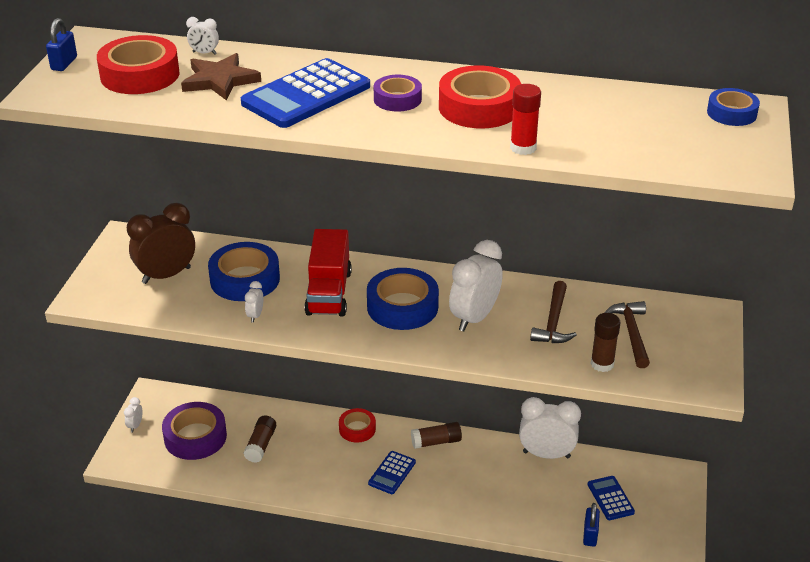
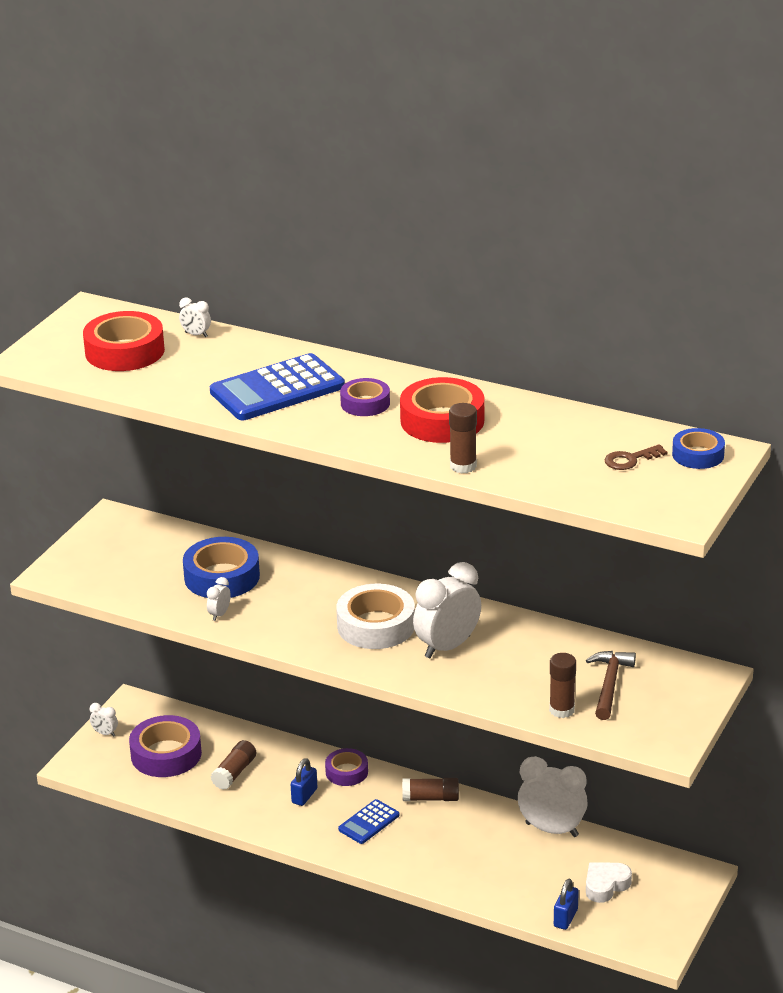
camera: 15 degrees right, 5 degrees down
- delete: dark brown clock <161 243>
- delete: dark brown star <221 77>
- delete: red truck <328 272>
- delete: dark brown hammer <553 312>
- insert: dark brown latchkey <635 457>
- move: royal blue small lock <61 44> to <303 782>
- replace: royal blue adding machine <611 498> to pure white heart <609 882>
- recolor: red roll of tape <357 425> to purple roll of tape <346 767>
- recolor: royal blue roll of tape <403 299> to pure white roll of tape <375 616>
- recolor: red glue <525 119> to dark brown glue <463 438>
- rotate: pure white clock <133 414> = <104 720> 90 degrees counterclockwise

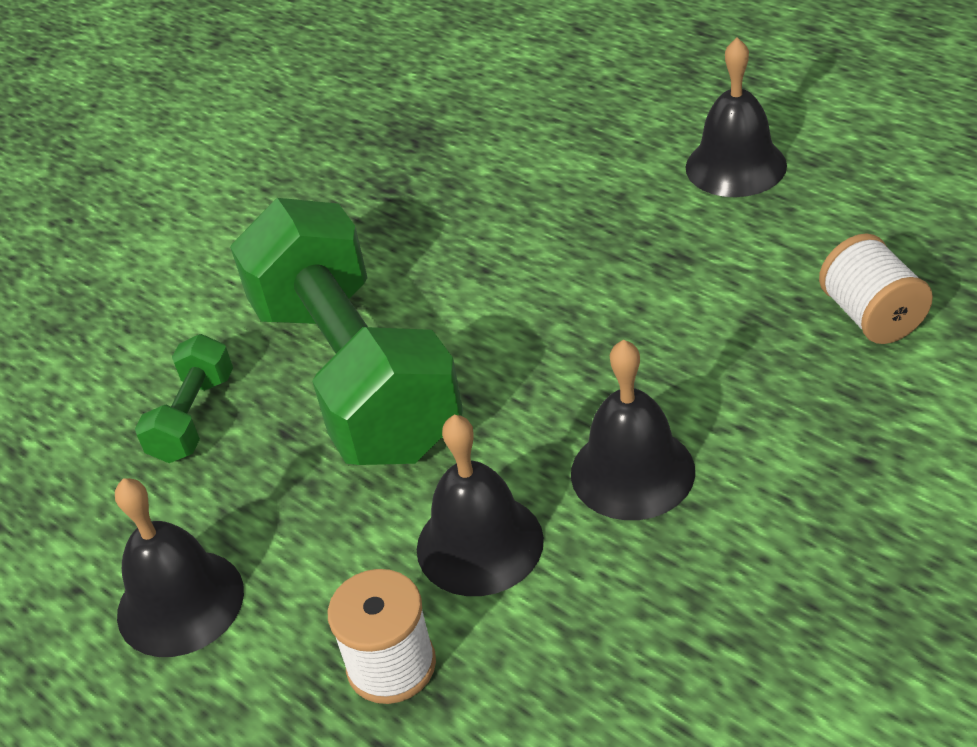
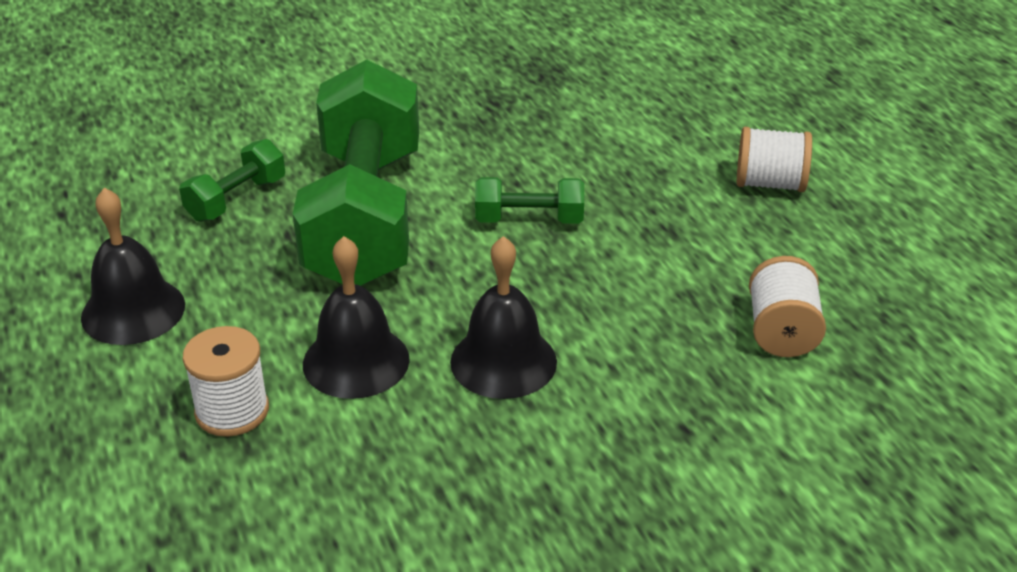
camera: 20 degrees right, 5 degrees down
- insert: green dumbbell <529 200>
- replace: ebony hand bell <736 117> to pure white reel of thread <774 159>

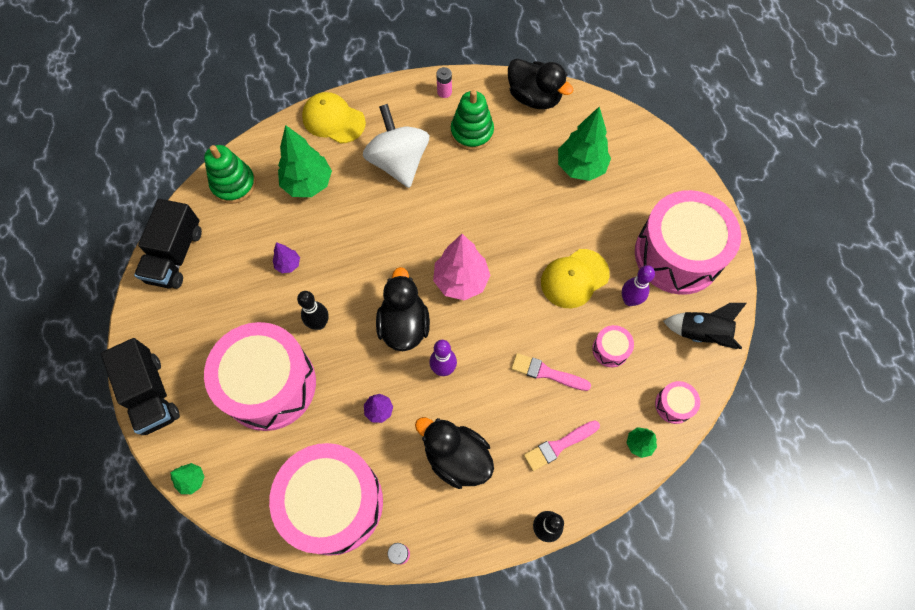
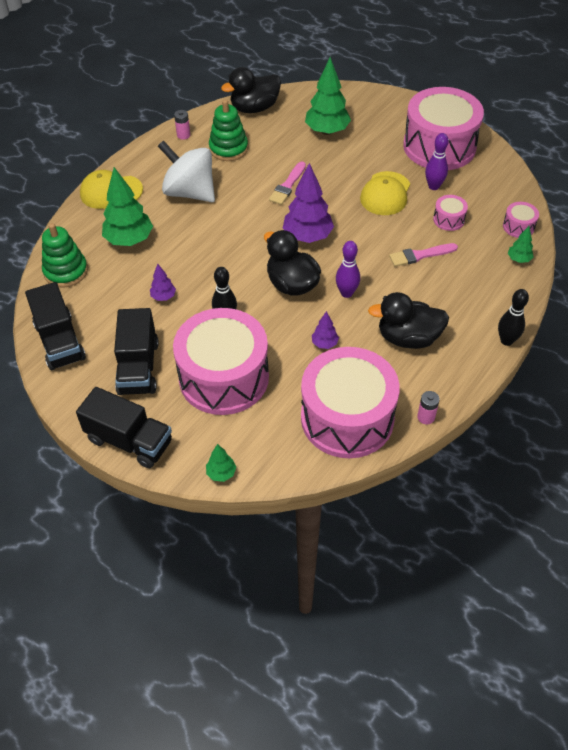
camera: 35 degrees left, 15 degrees down
- delete: ebony rocket <705 326>
- insert: ebony truck <136 351>
- move: pink paint brush <562 445> to <287 183>
- recolor: pink toy tree <462 267> to purple toy tree <308 203>
- rotate: ebony rubber duck <541 84> = <251 90> 150 degrees clockwise

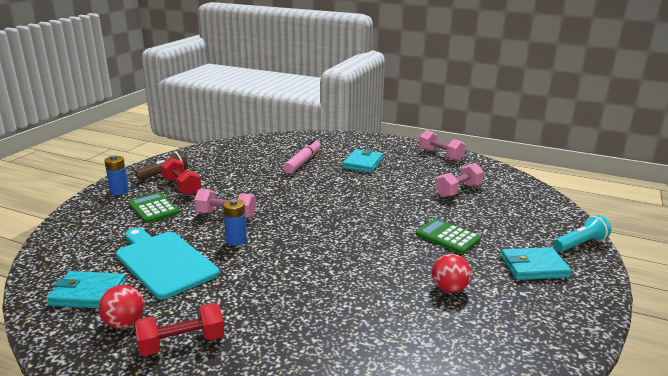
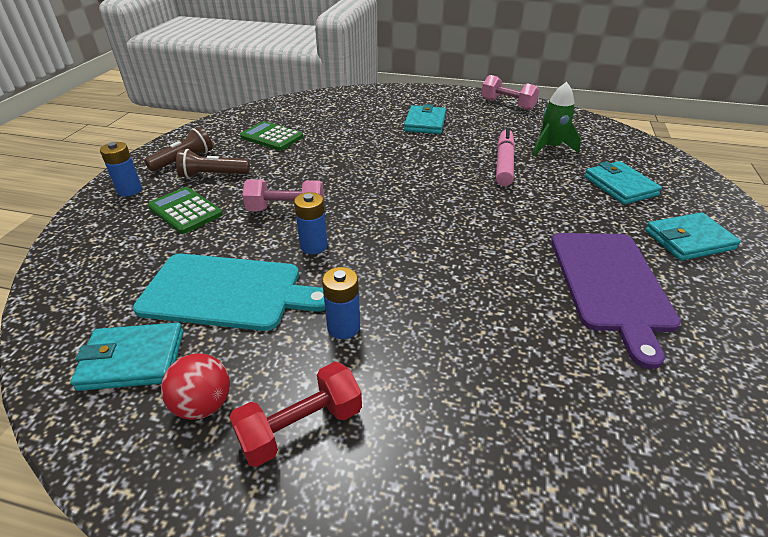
camera: 10 degrees left, 15 degrees up
- delete: teal pocket torch <582 233>
- insert: royal blue battery <341 303>
- insert: teal card wallet <623 182>
- move: pink felt pen <302 156> to <505 157>
- move: green adding machine <448 236> to <271 136>
- replace: red dumbbell <181 176> to dark brown pocket torch <213 163>
- replace: red ball <451 273> to purple cutting board <616 301>
- replace: pink dumbbell <459 180> to green rocket <556 119>
- rotate: teal cutting board <167 263> = <229 292> 150 degrees clockwise

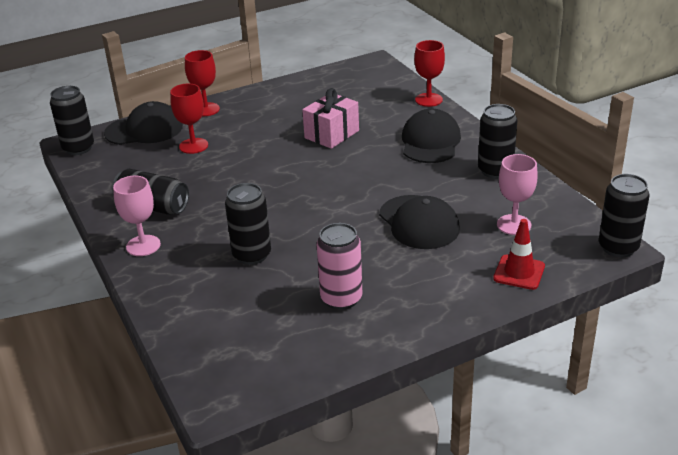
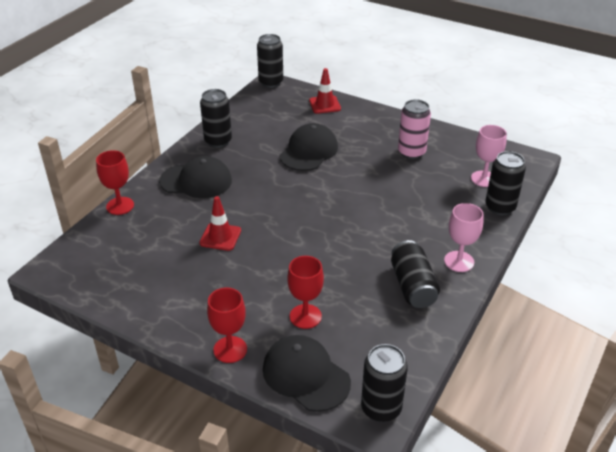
camera: 125 degrees left, 5 degrees up
- move: ebony can <248 224> to <505 183>
- move: pink chalice <517 194> to <489 156>
- replace: pink wrapped gift <330 118> to red road cone <220 223>
- rotate: ebony baseball cap <431 135> = <195 177> 150 degrees counterclockwise

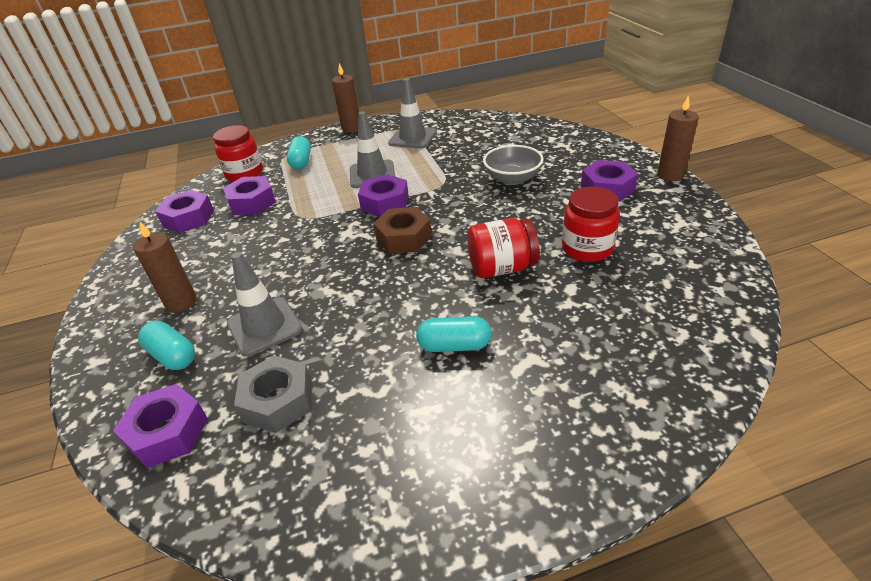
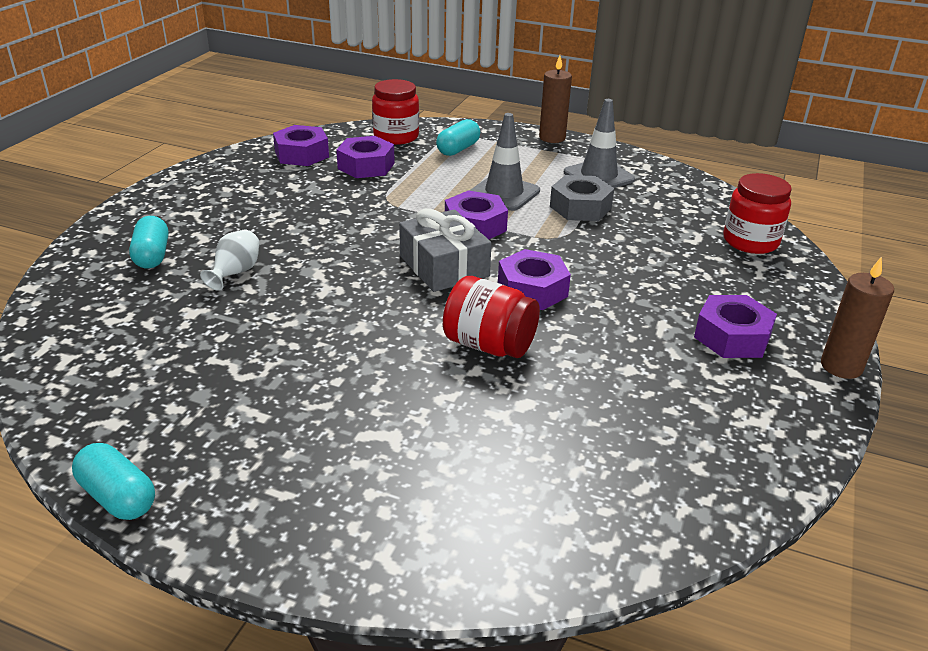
camera: 35 degrees right, 5 degrees down
- delete: dark brown pillar candle <165 267>
- delete: gray deep dish <513 165>
- move: purple hexagon nut <160 426> to <534 279>
- move: gray hexagon nut <273 394> to <582 198>
- move: teal capsule <453 334> to <113 481>
- move: red preserve jar <591 224> to <757 213>
- replace: gray road cone <264 304> to pure white flower vase <229 260>
- replace: dark brown hexagon nut <402 230> to gray wrapped gift <445 250>

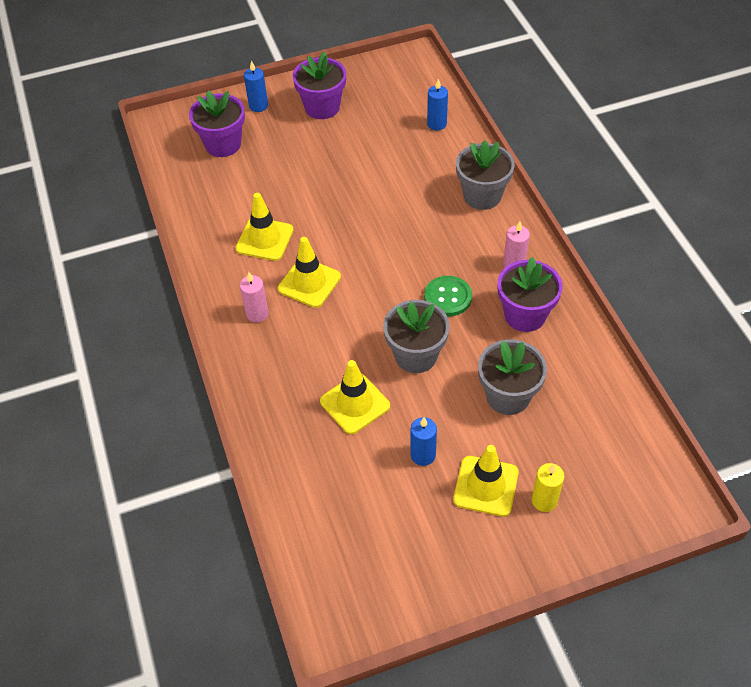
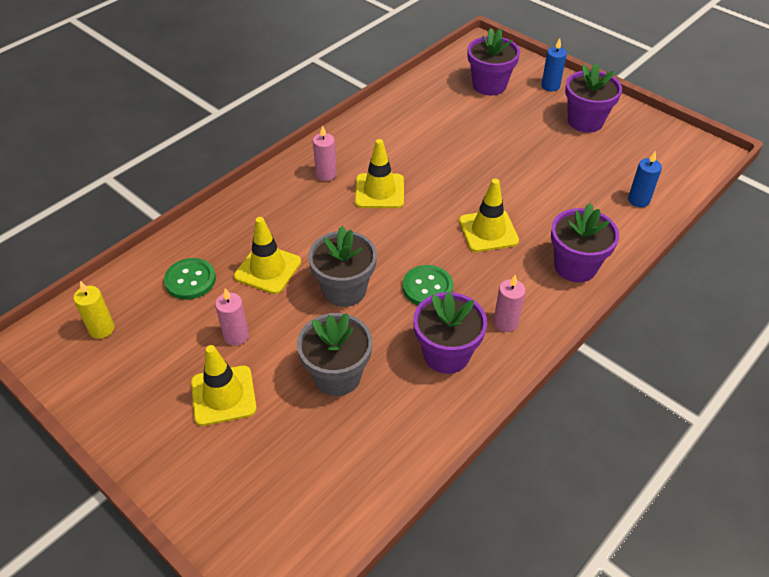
camera: 60 degrees right, 5 degrees down
- insert: green button <190 279>
- move: yellow road cone <265 227> to <489 215>
- move: yellow pillar candle <548 487> to <93 310>
- recolor: royal blue pillar candle <423 441> to pink pillar candle <232 317>
- recolor: gray plant pot <485 175> to purple plant pot <585 242>

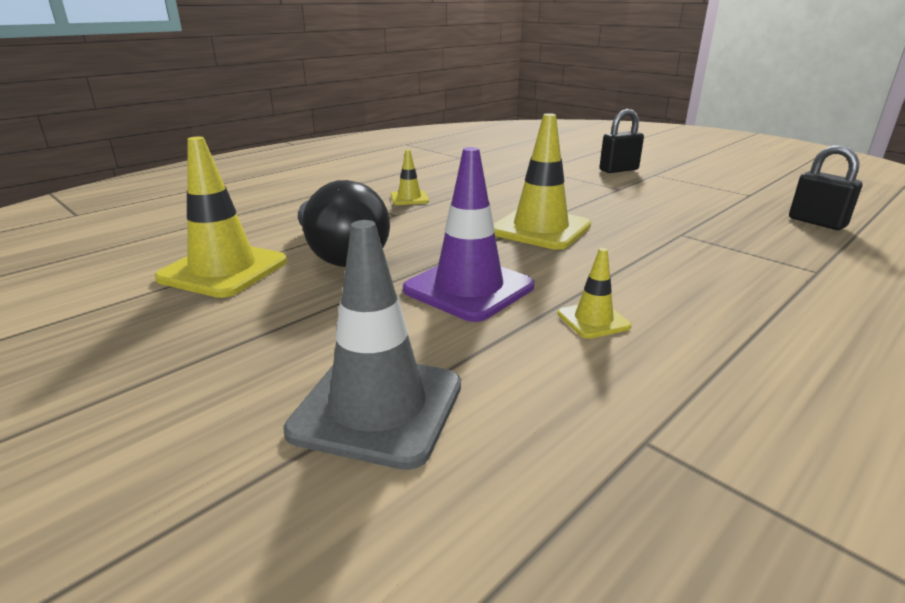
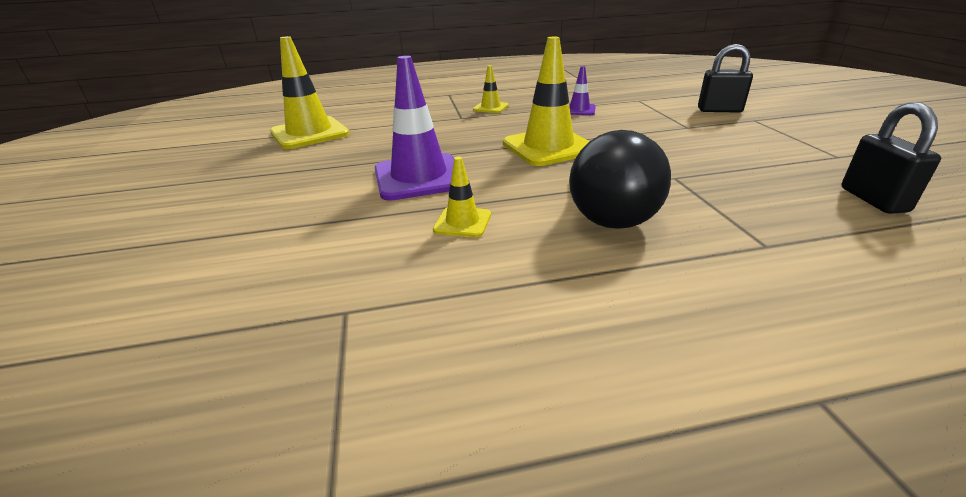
camera: 35 degrees right, 5 degrees up
- delete: gray road cone <372 345>
- insert: purple road cone <582 90>
- move: ebony lightbulb <344 223> to <620 179>

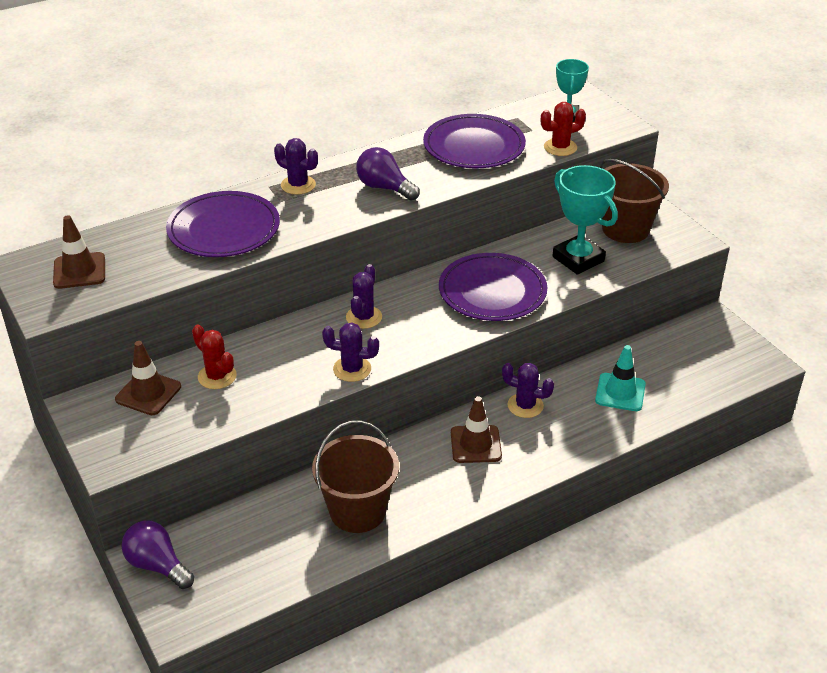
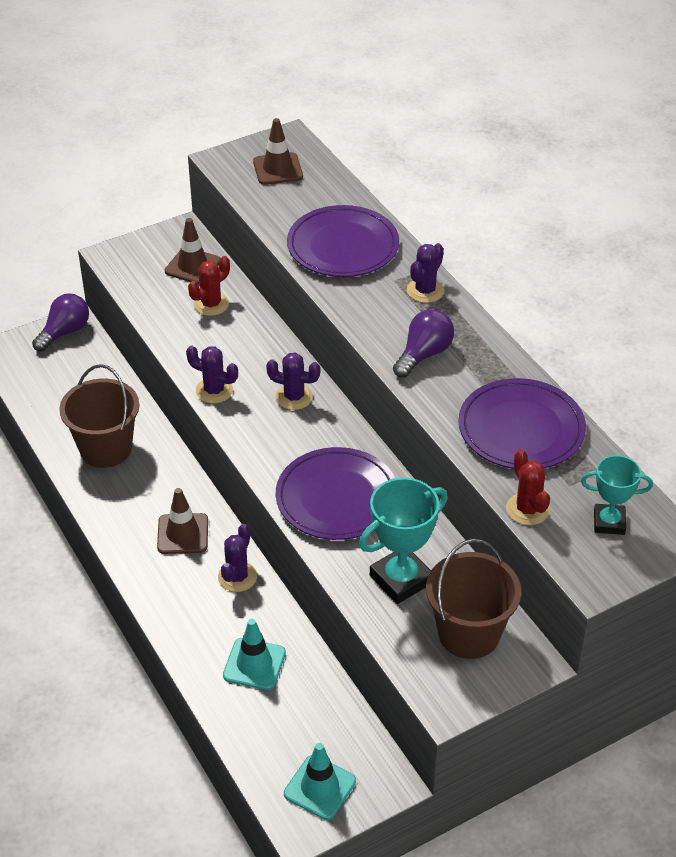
camera: 90 degrees right, 5 degrees up
- insert: teal road cone <320 781>
- rotate: purple prickly plant <350 352> = <212 374> 75 degrees counterclockwise

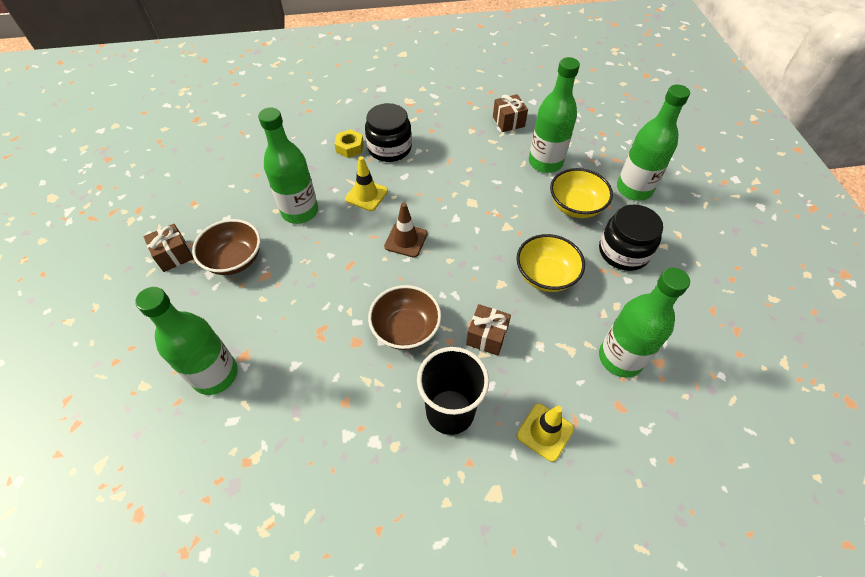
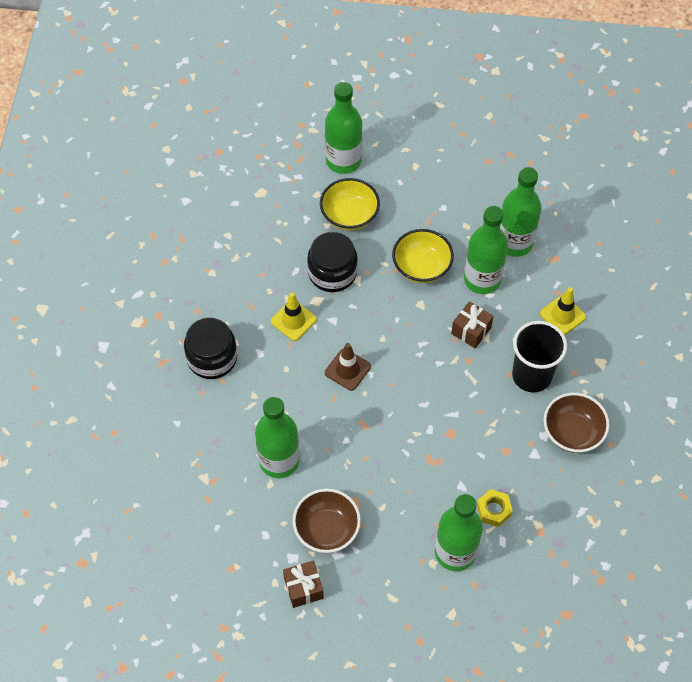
camera: 75 degrees left, 5 degrees up
- delete: dark brown wrapped gift <510 113>
- move: yellow hexagon nut <349 143> to <495 508>
- move: yellow road cone <366 183> to <294 316>
- move: dark brown deep dish <404 317> to <576 423>
- move: green flask <554 115> to <486 250>
- move: ebony preserve jar <631 237> to <332 262>

